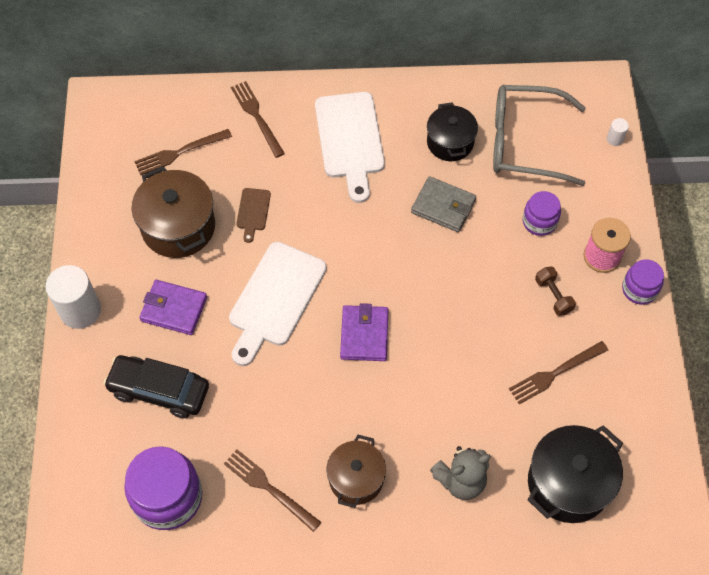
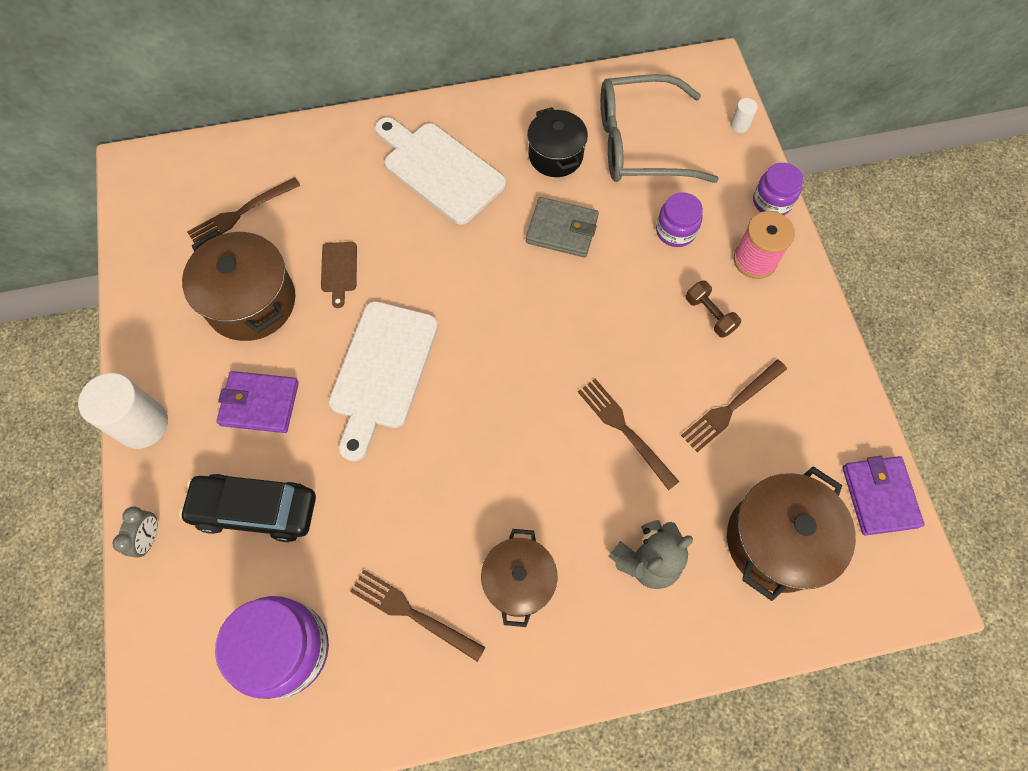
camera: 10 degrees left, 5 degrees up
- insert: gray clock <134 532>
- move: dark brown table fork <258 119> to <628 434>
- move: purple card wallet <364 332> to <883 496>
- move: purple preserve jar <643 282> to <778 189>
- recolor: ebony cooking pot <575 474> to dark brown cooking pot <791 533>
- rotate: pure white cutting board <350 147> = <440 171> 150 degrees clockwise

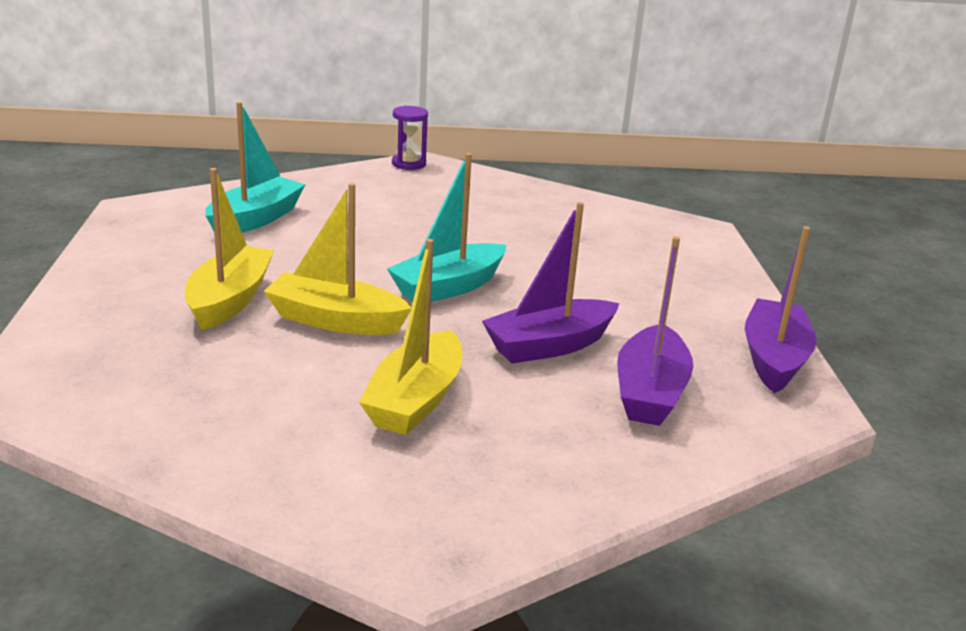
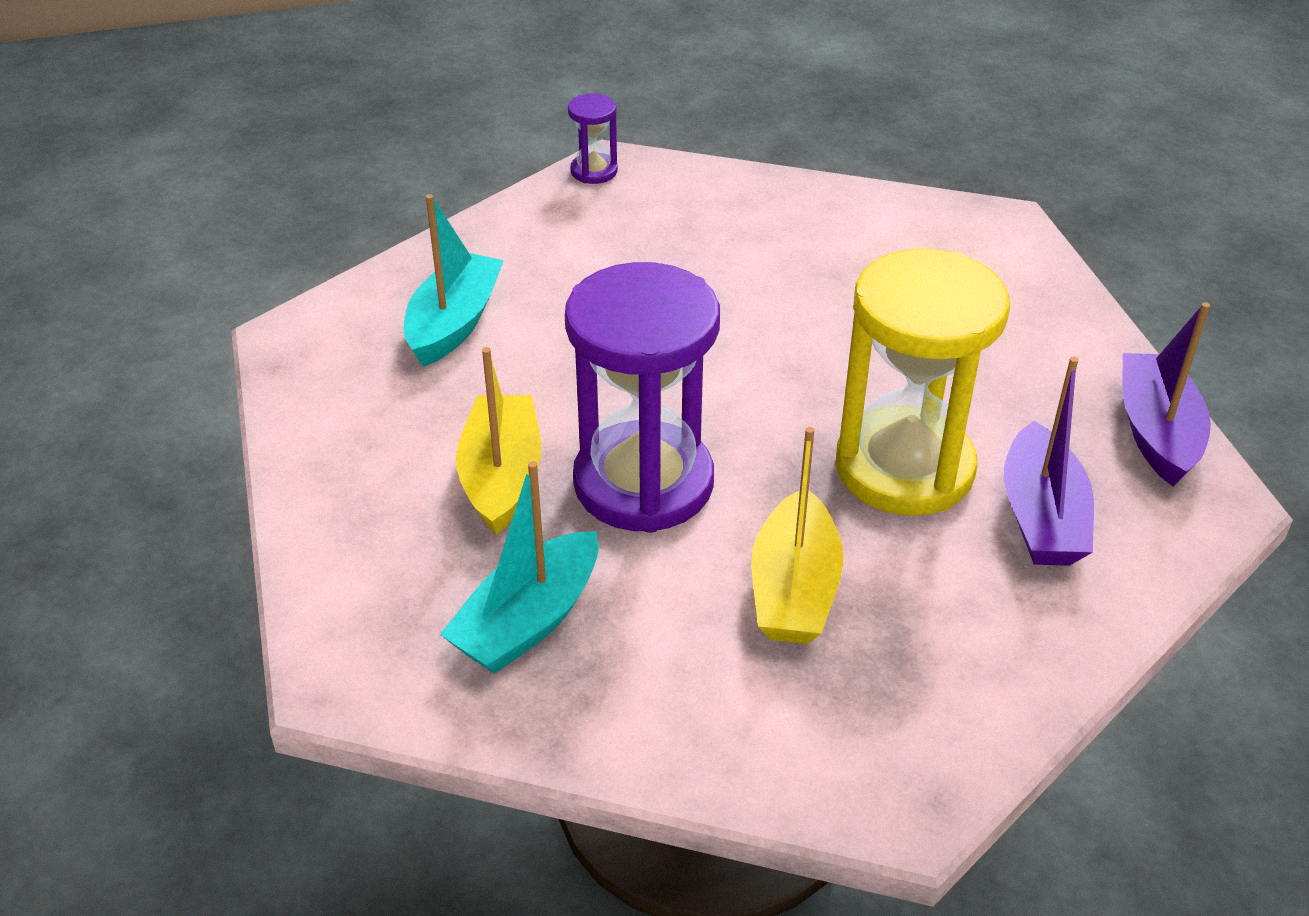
camera: 10 degrees left, 15 degrees up
- move: teal boat <446 227> to <519 567>
- replace: yellow boat <338 259> to purple sand timer <642 397>
- replace: purple boat <550 283> to yellow sand timer <922 382>

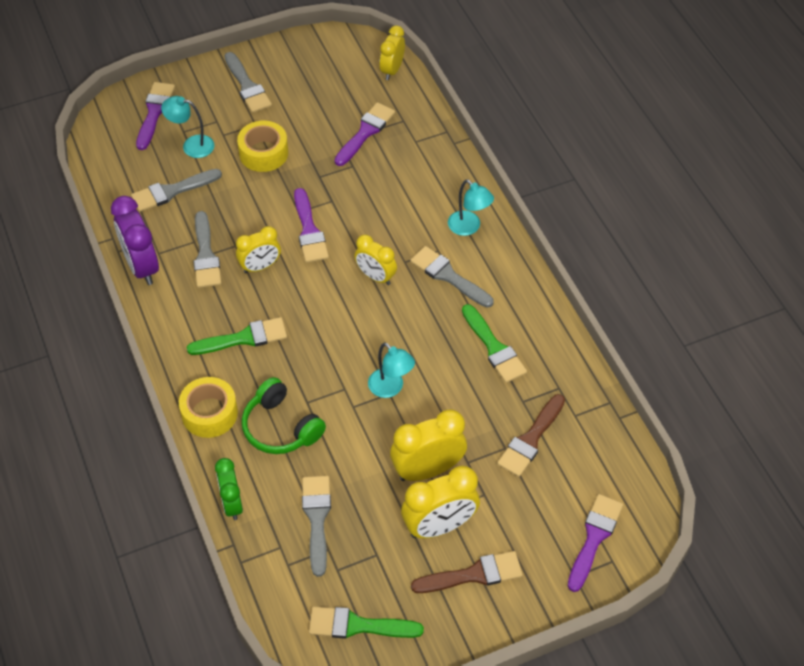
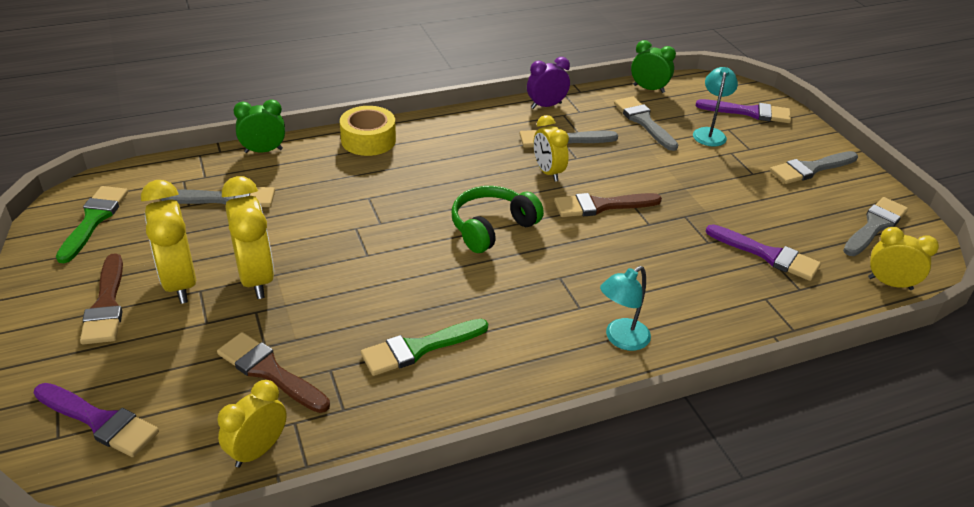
camera: 90 degrees right, 15 degrees down
- delete: green paint brush <236 336>
- delete: yellow roll of tape <262 146>
- delete: teal lamp <391 370>
- insert: green clock <653 66>
- move: green over-ear headphones <284 415> to <497 219>
- move: yellow clock <375 260> to <252 424>
- move: gray paint brush <451 277> to <875 226>
- recolor: purple paint brush <311 225> to dark brown paint brush <608 205>
- resize: purple clock <135 240> = <548 83> x0.65

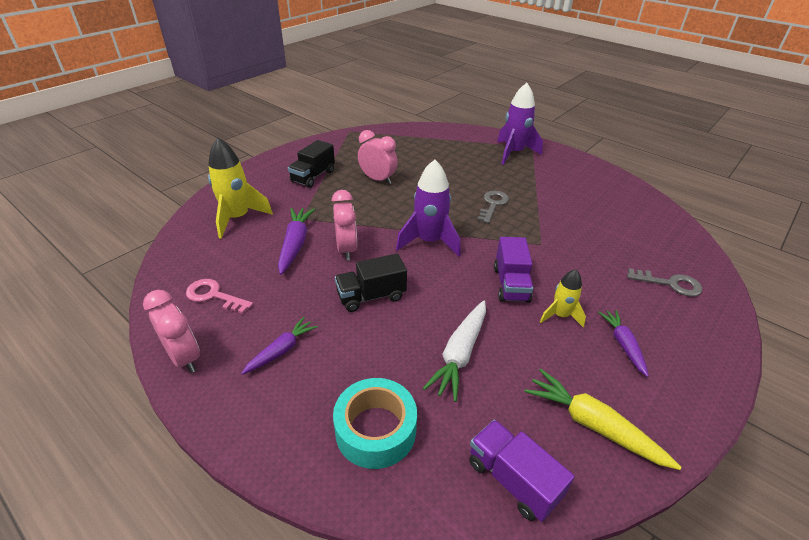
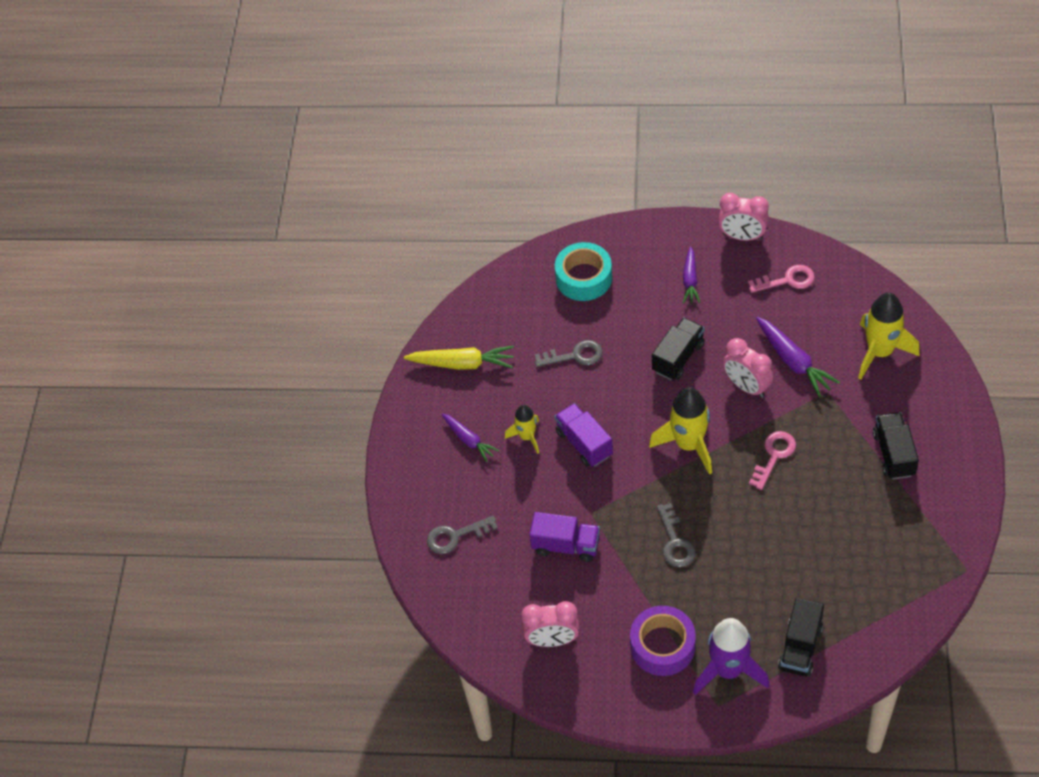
camera: 150 degrees right, 15 degrees up
- insert: purple roll of tape <663 641>
- insert: pink latchkey <772 460>
- insert: ebony truck <801 637>
- move: pink clock <378 157> to <550 624>
- move: purple truck <521 470> to <564 537>
- replace: pure white carrot <454 351> to gray latchkey <569 353>
- recolor: purple rocket <428 208> to yellow rocket <680 431>

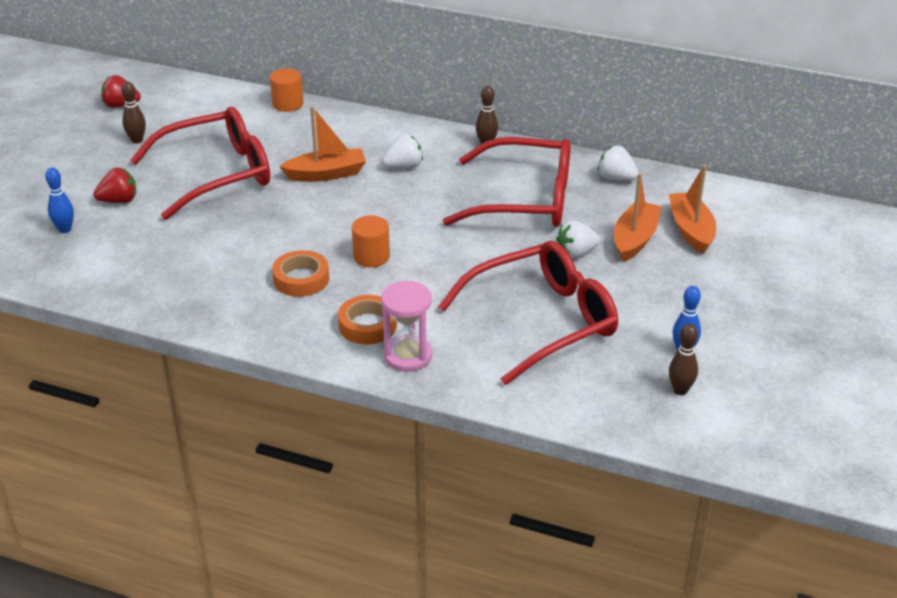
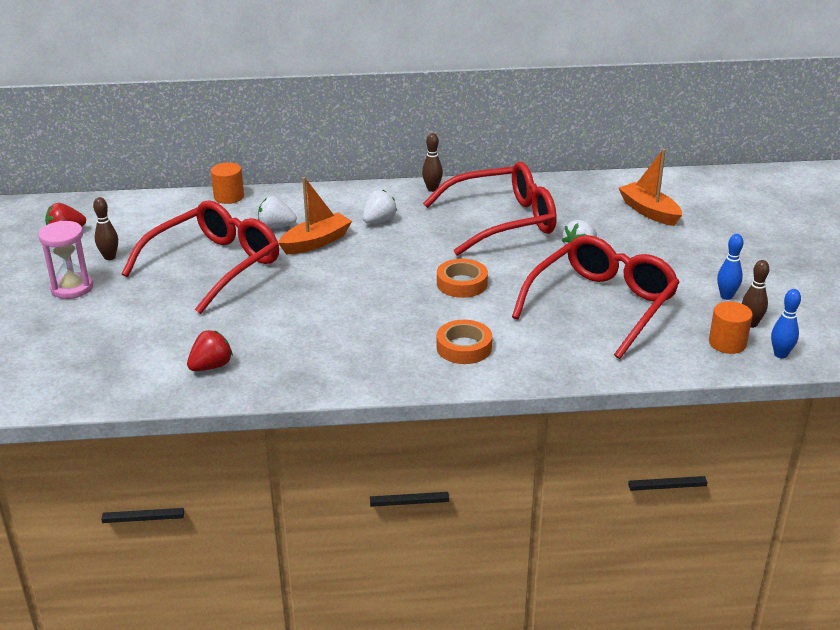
camera: 25 degrees left, 5 degrees down
- delete: orange boat <637 217>
- move: royal blue skittle <59 200> to <786 324>
- move: red toy strawberry <114 185> to <210 350>
- move: orange roll of tape <300 273> to <462 278>
- move: orange solid cylinder <371 241> to <731 327>
- move: pink sand timer <406 326> to <65 260>
- move: pure white toy strawberry <618 163> to <277 212>

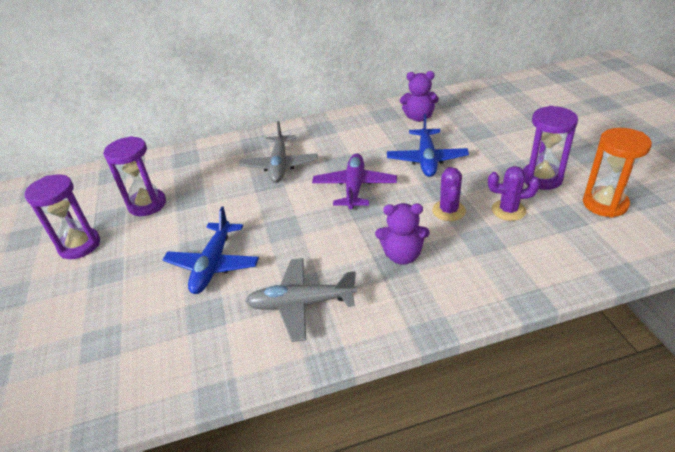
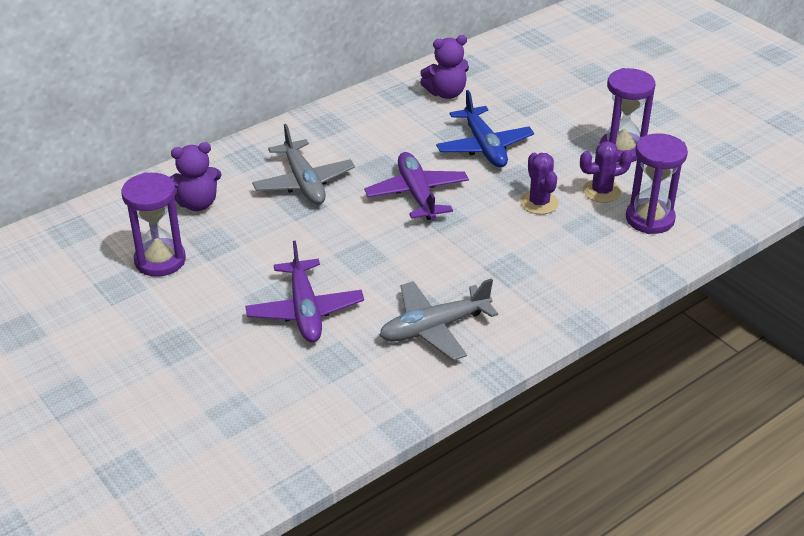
camera: 25 degrees left, 0 degrees up
- delete: orange sand timer <617 173>
- move: purple sand timer <62 216> to <657 183>
- move: purple teddy <402 234> to <195 176>
- recolor: royal blue aeroplane <211 250> to purple aeroplane <304 291>

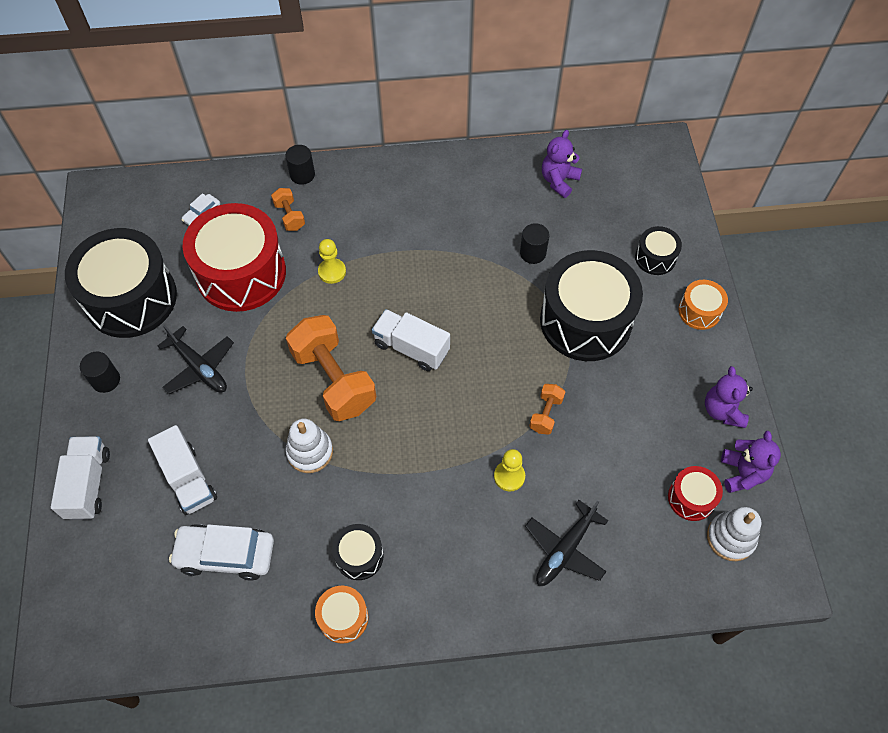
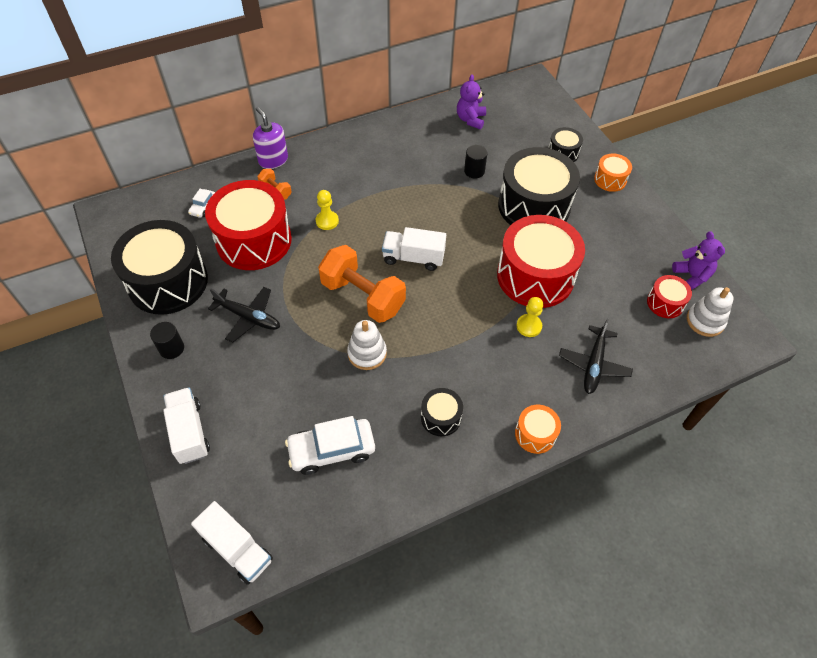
camera: 20 degrees left, 5 degrees down
- delete: purple teddy <729 397>
- move: pure white truck <182 470> to <232 543>
- move: orange toy drum <341 615> to <538 429>
- replace: ebony solid cylinder <300 165> to purple soap pump <270 138>
- replace: orange dumbbell <547 409> to red toy drum <541 261>

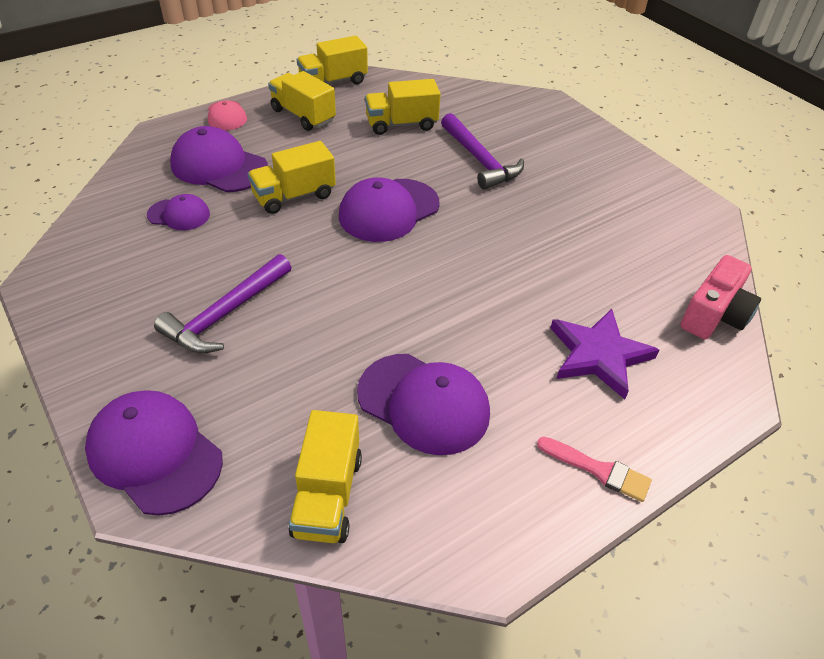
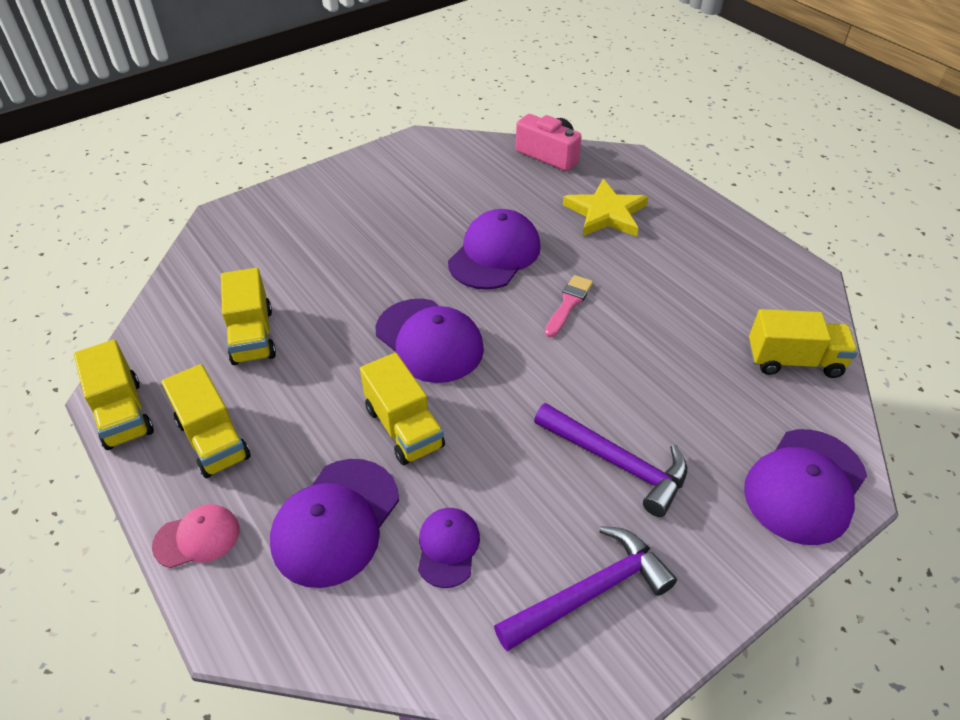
camera: 90 degrees left, 0 degrees up
- move: purple baseball cap <423 404> to <494 249>
- move: purple hammer <482 151> to <585 588>
- move: pink paint brush <594 469> to <569 306>
- recolor: purple star <605 354> to yellow star <605 208>
- rotate: yellow truck <302 101> = <206 421> 75 degrees counterclockwise

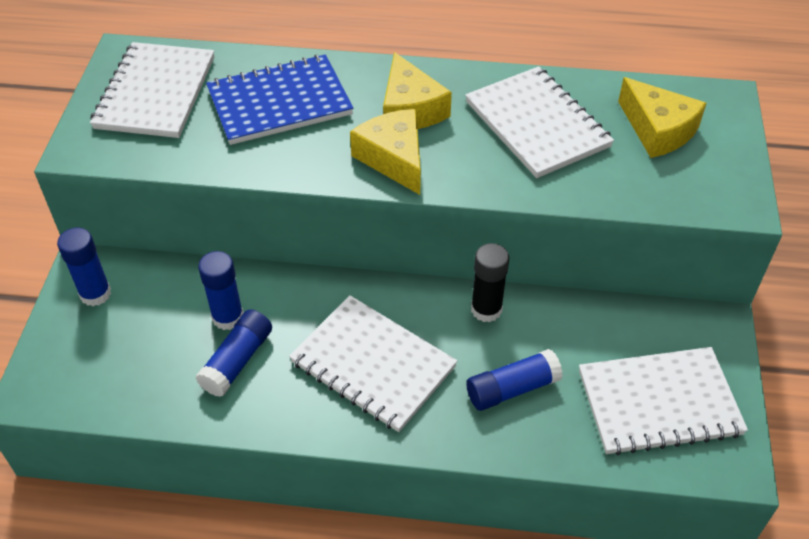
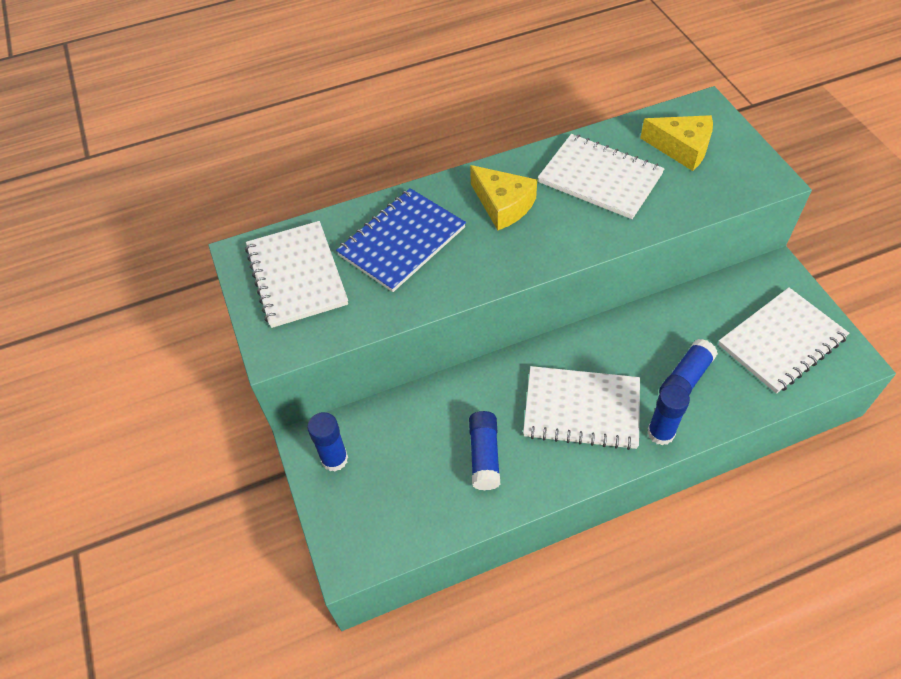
camera: 25 degrees left, 5 degrees up
- delete: yellow piece of cheese <385 152>
- delete: ebony glue <490 282>
- move: royal blue glue <220 290> to <668 414>

